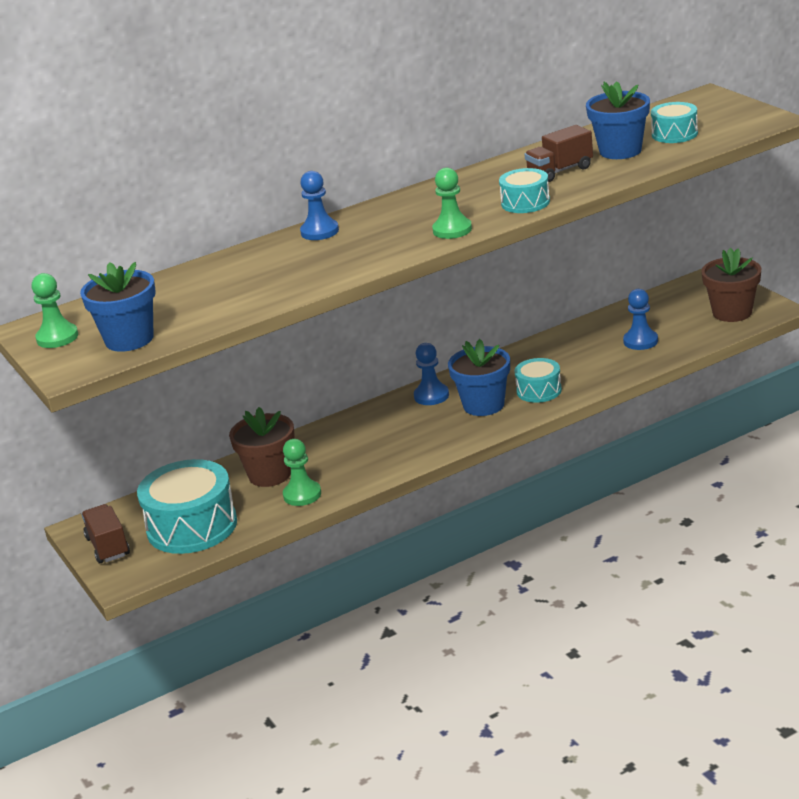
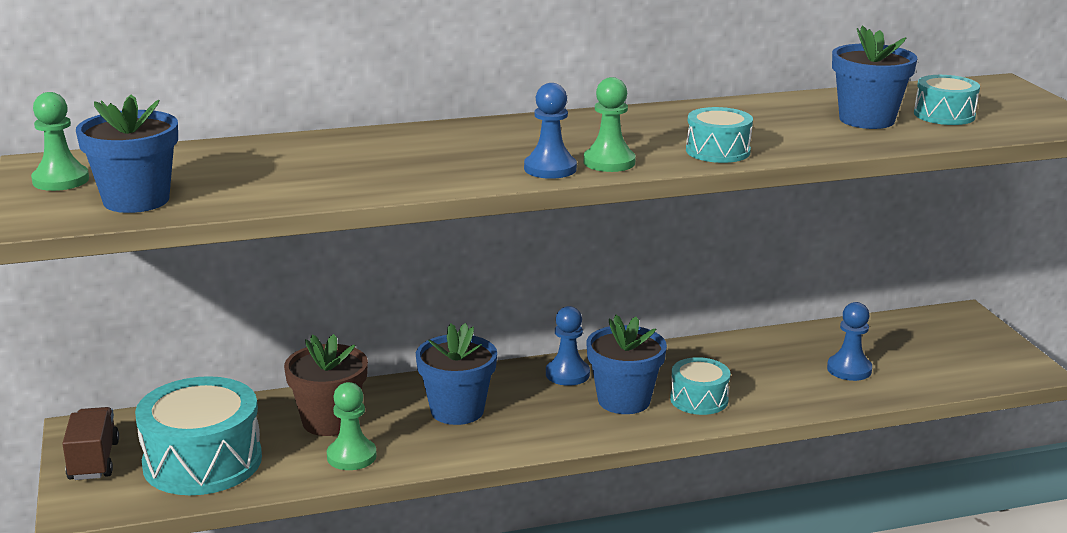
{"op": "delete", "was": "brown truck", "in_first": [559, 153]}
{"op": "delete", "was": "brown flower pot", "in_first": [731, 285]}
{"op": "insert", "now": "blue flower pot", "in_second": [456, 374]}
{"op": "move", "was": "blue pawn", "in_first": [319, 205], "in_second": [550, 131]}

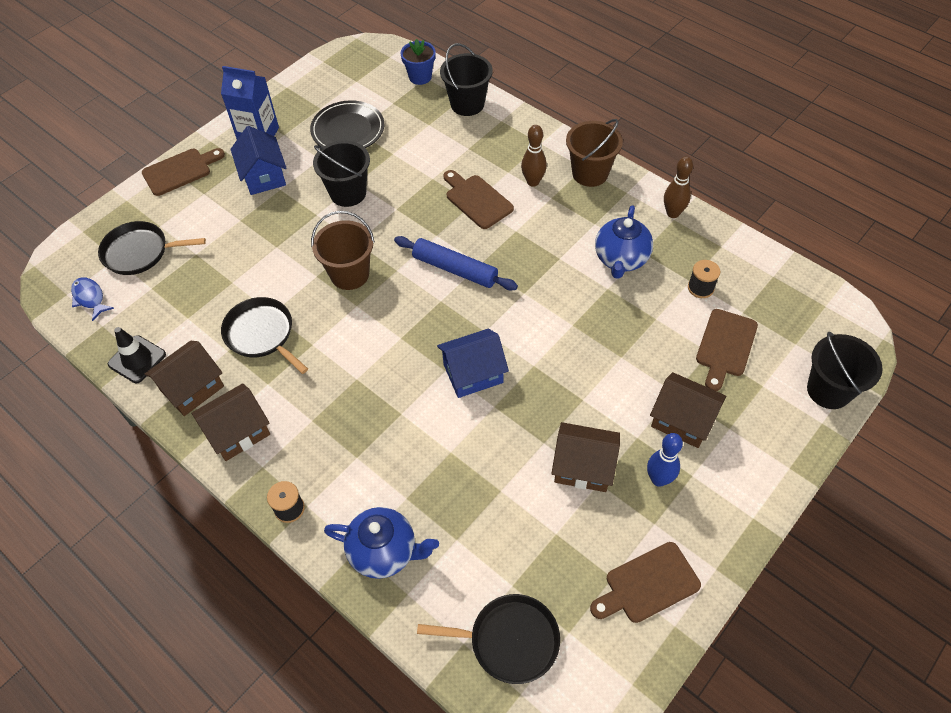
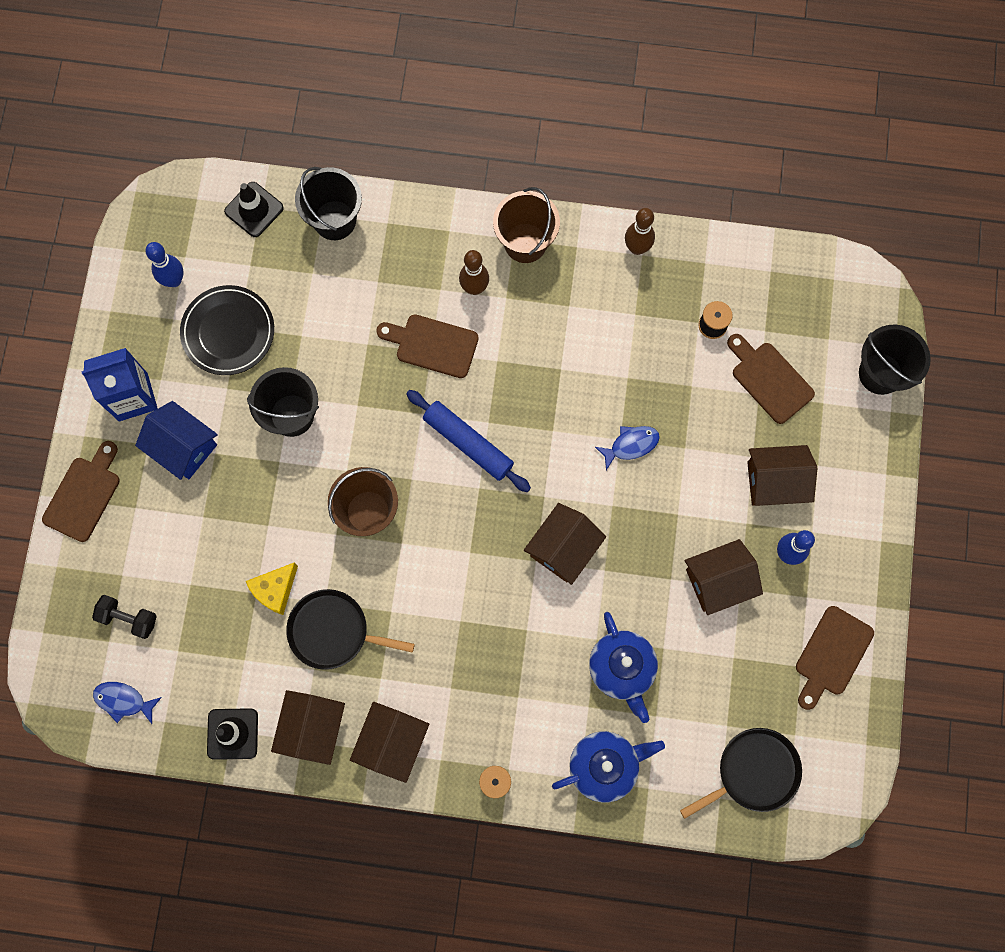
{"op": "insert", "now": "blue bowling pin", "in_second": [164, 264]}
{"op": "insert", "now": "yellow cheese", "in_second": [272, 588]}
{"op": "insert", "now": "blue fish", "in_second": [627, 448]}
{"op": "move", "was": "blue teapot", "in_first": [624, 242], "in_second": [623, 667]}
{"op": "replace", "was": "black pan", "now": "black dumbbell", "in_first": [152, 248], "in_second": [124, 617]}
{"op": "replace", "was": "blue flower pot", "now": "black traffic cone", "in_first": [418, 62], "in_second": [254, 209]}
{"op": "recolor", "was": "blue house", "now": "brown house", "in_first": [473, 363], "in_second": [565, 544]}
{"op": "rotate", "was": "blue rolling pin", "in_first": [456, 263], "in_second": [468, 441], "clockwise": 45}
{"op": "rotate", "was": "brown cutting board", "in_first": [727, 350], "in_second": [771, 379], "clockwise": 150}

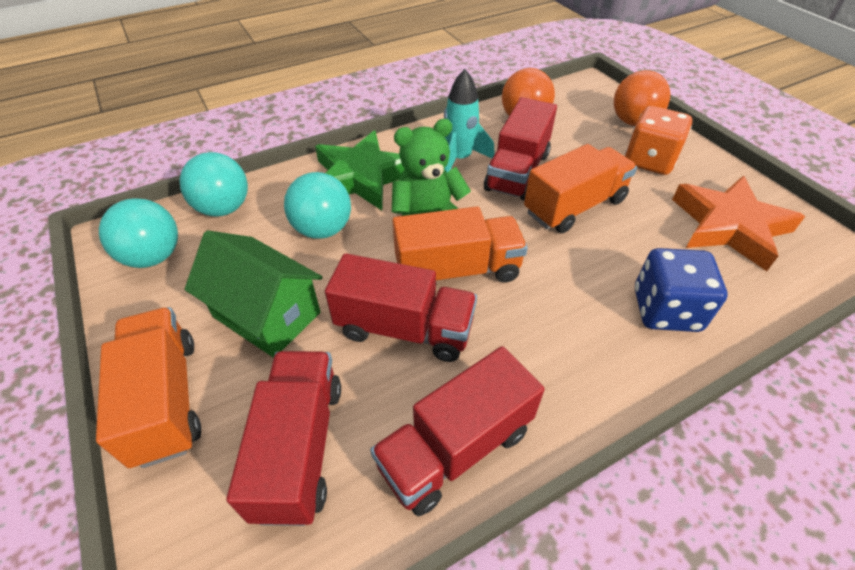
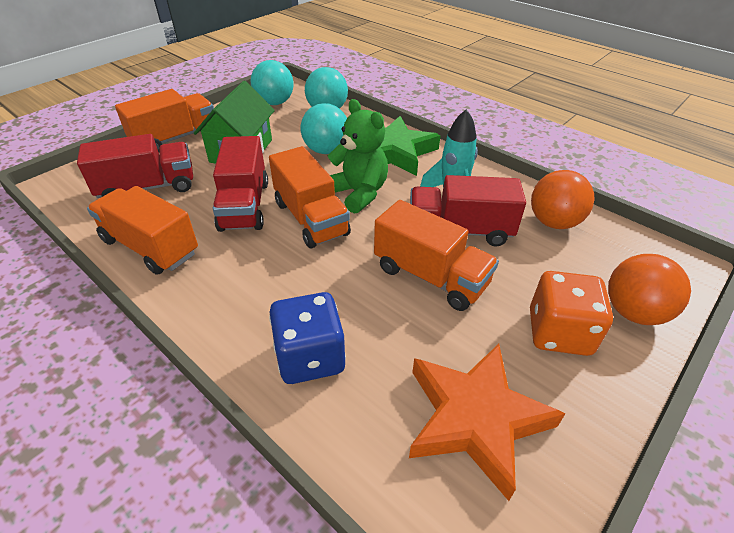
{"op": "recolor", "was": "red truck", "now": "orange truck", "in_first": [457, 431], "in_second": [142, 230]}

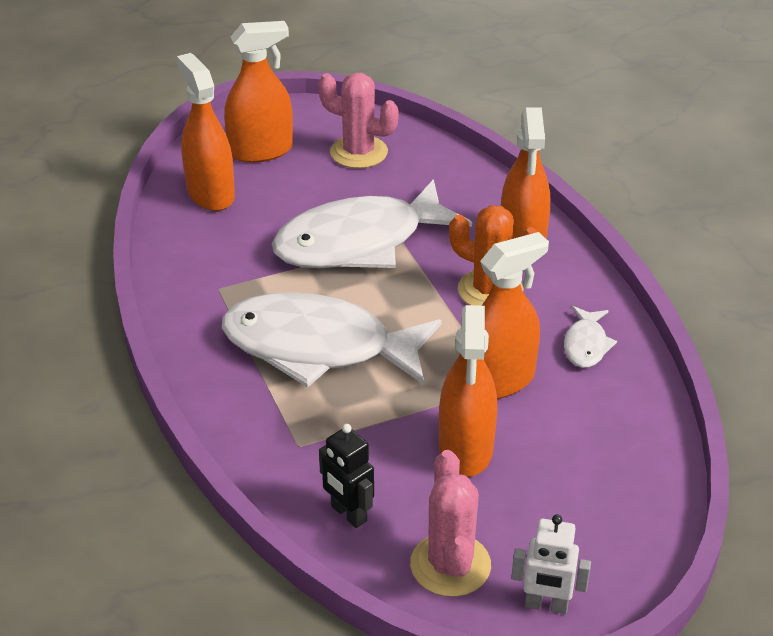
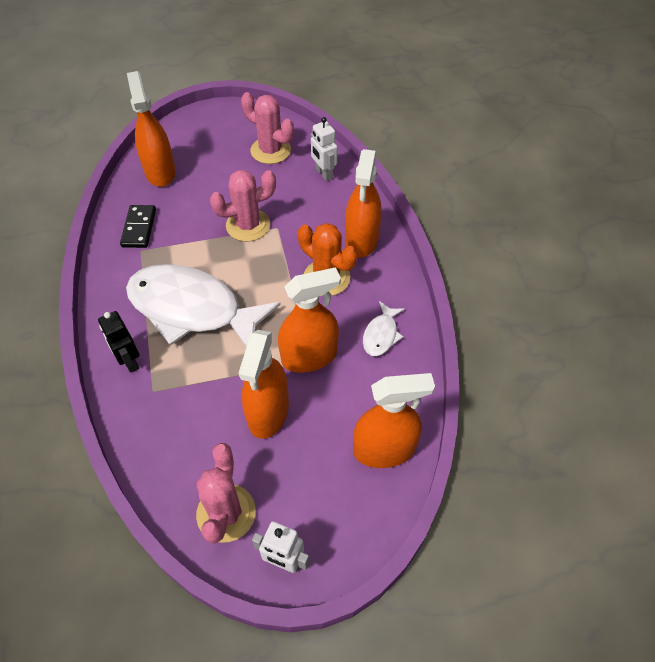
{"op": "insert", "now": "black domino", "in_second": [138, 226]}
{"op": "insert", "now": "white robot", "in_second": [324, 149]}
{"op": "move", "was": "orange spray bottle", "in_first": [258, 92], "in_second": [394, 420]}
{"op": "move", "was": "black robot", "in_first": [346, 476], "in_second": [119, 342]}
{"op": "replace", "was": "white fish", "now": "pink cactus", "in_first": [372, 223], "in_second": [243, 205]}

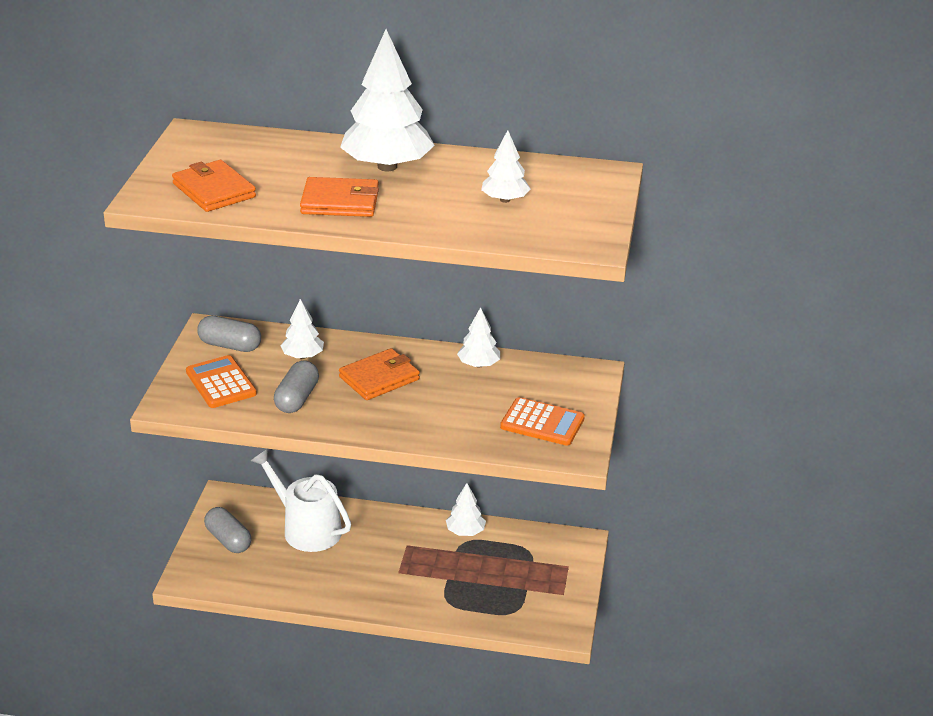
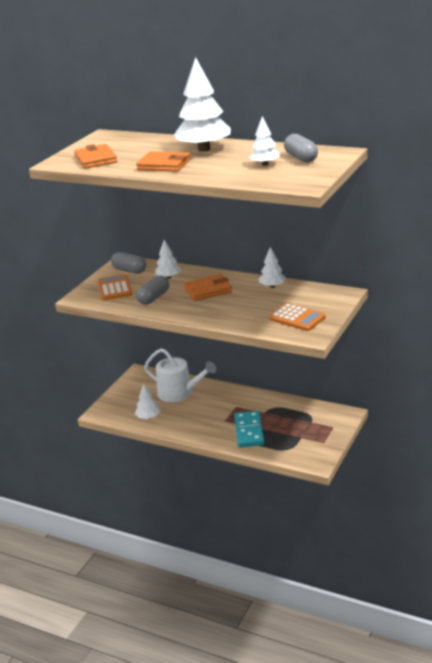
{"op": "insert", "now": "turquoise domino", "in_second": [249, 429]}
{"op": "move", "was": "grey capsule", "in_first": [228, 530], "in_second": [301, 148]}
{"op": "move", "was": "white tree", "in_first": [466, 509], "in_second": [147, 401]}
{"op": "rotate", "was": "white watering can", "in_first": [301, 500], "in_second": [180, 375], "clockwise": 150}

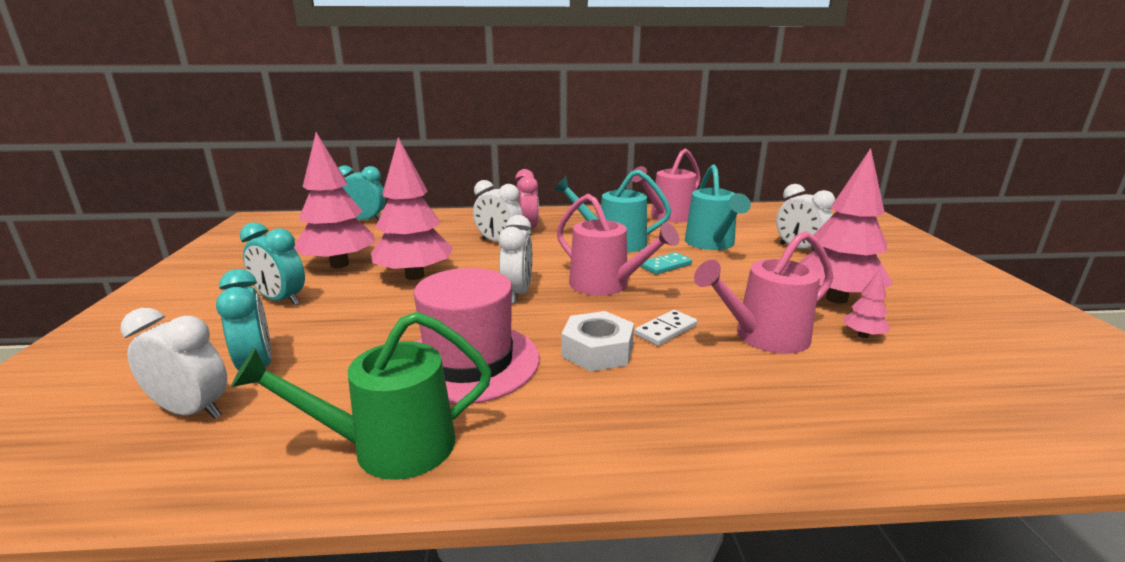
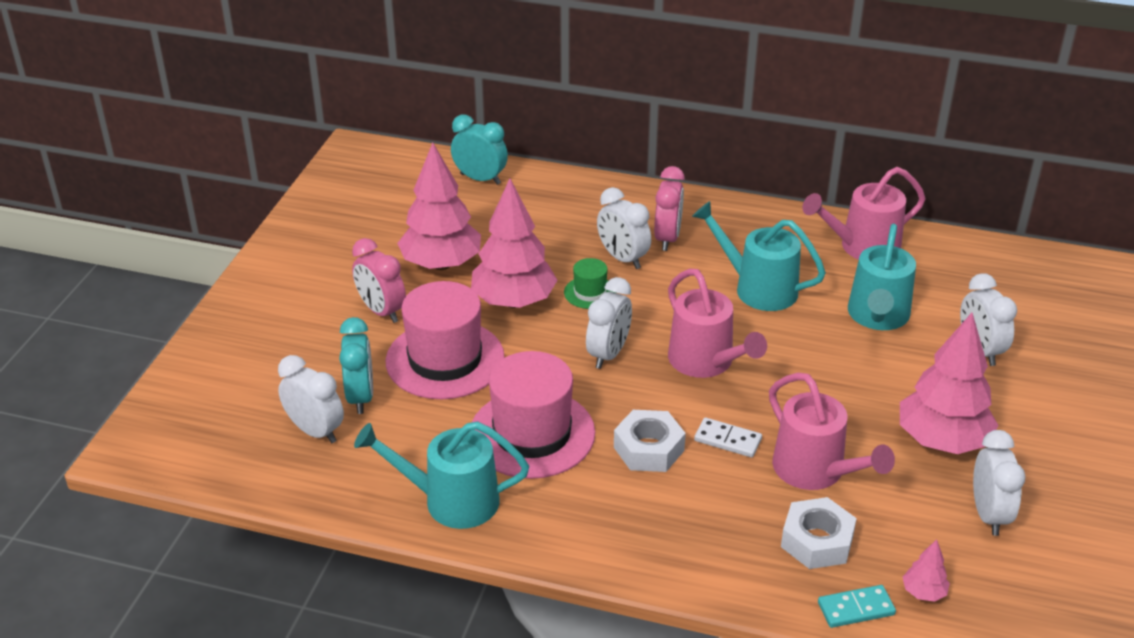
{"op": "insert", "now": "pink hat", "in_second": [445, 340]}
{"op": "insert", "now": "green hat", "in_second": [590, 283]}
{"op": "insert", "now": "white nut", "in_second": [819, 533]}
{"op": "insert", "now": "white clock", "in_second": [999, 483]}
{"op": "move", "was": "turquoise domino", "in_first": [666, 263], "in_second": [857, 606]}
{"op": "move", "was": "pink tree", "in_first": [866, 304], "in_second": [926, 570]}
{"op": "recolor", "was": "green watering can", "now": "turquoise watering can", "in_first": [361, 396], "in_second": [441, 475]}
{"op": "recolor", "was": "turquoise clock", "now": "pink clock", "in_first": [272, 263], "in_second": [379, 280]}
{"op": "rotate", "was": "white domino", "in_first": [666, 328], "in_second": [728, 437], "clockwise": 45}
{"op": "rotate", "was": "pink watering can", "in_first": [763, 292], "in_second": [832, 431], "clockwise": -120}

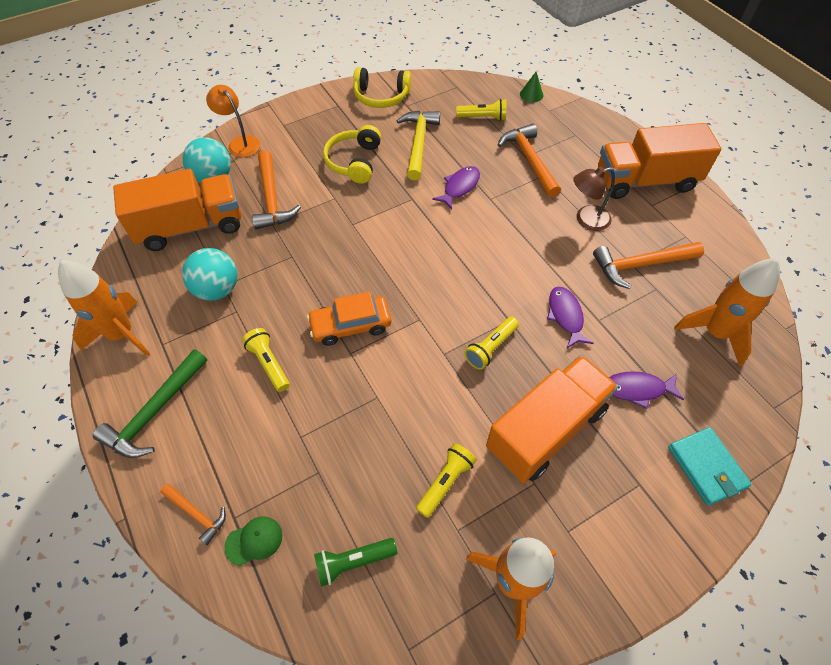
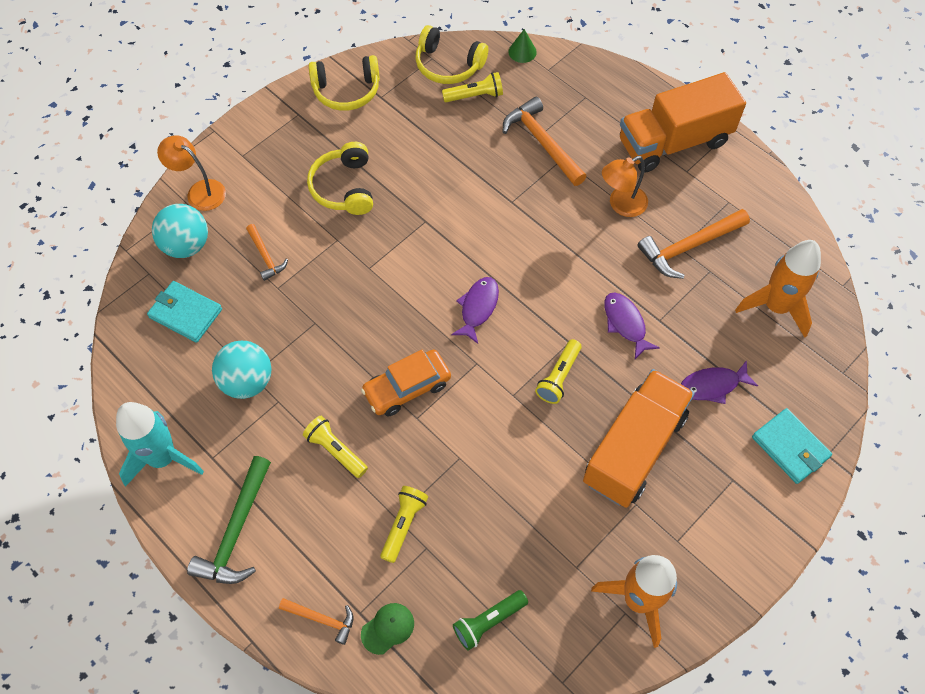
{"op": "delete", "was": "yellow hammer", "in_first": [418, 145]}
{"op": "insert", "now": "yellow headphones", "in_second": [451, 54]}
{"op": "move", "was": "yellow flashlight", "in_first": [446, 480], "in_second": [404, 524]}
{"op": "move", "was": "purple fish", "in_first": [456, 187], "in_second": [475, 310]}
{"op": "replace", "was": "orange truck", "now": "turquoise wallet", "in_first": [177, 210], "in_second": [184, 312]}
{"op": "recolor", "was": "orange rocket", "now": "turquoise rocket", "in_first": [104, 308], "in_second": [160, 444]}
{"op": "recolor", "was": "brown lamp", "now": "orange lamp", "in_first": [594, 199], "in_second": [625, 186]}
{"op": "resize", "was": "orange hammer", "in_first": [276, 190], "in_second": [267, 252], "ratio": 0.56}

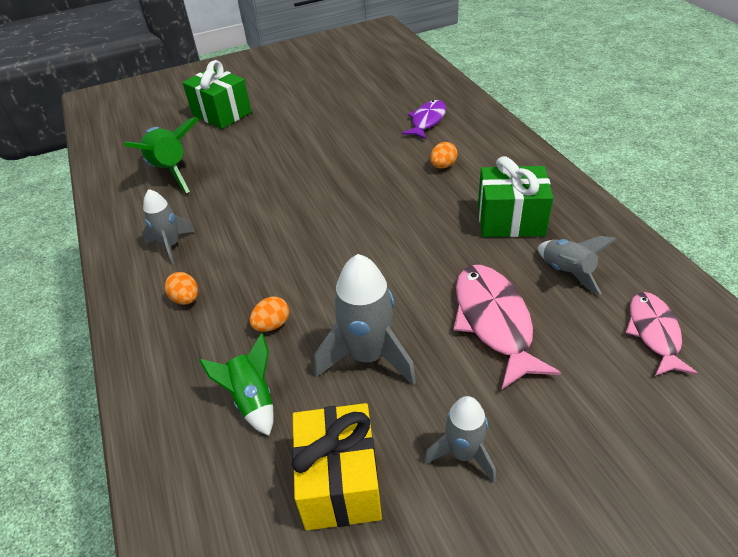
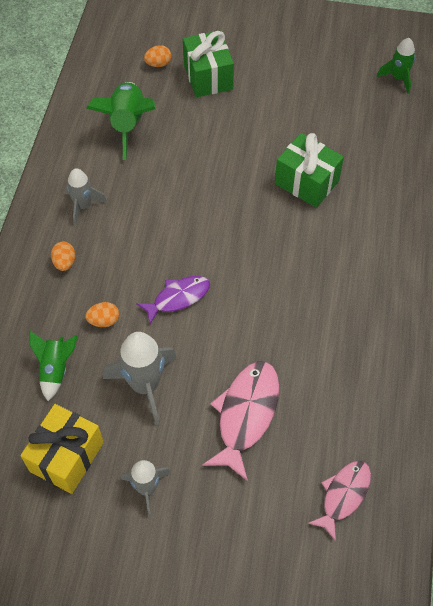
{"op": "delete", "was": "grey rocket", "in_first": [577, 265]}
{"op": "insert", "now": "green rocket", "in_second": [396, 66]}
{"op": "move", "was": "purple fish", "in_first": [424, 119], "in_second": [173, 300]}
{"op": "move", "was": "orange egg", "in_first": [443, 155], "in_second": [157, 56]}
{"op": "move", "was": "green gift", "in_first": [515, 196], "in_second": [309, 170]}

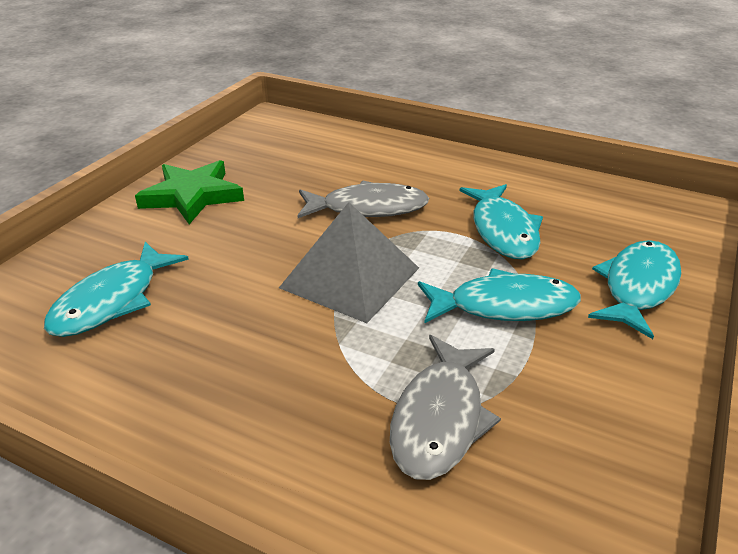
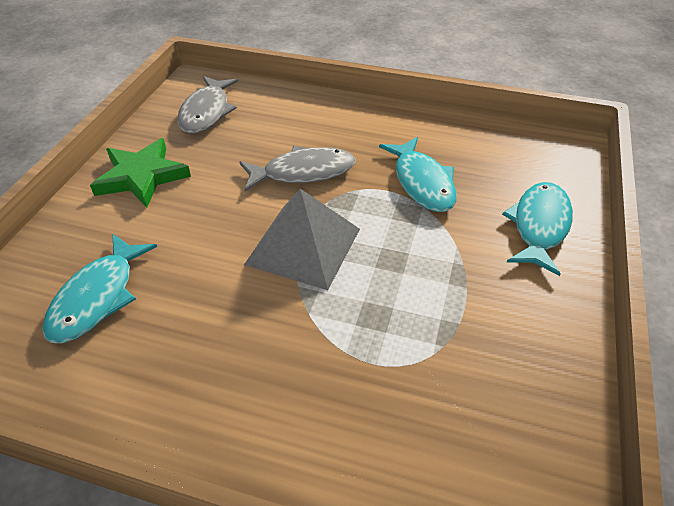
{"op": "delete", "was": "turquoise fish", "in_first": [499, 295]}
{"op": "move", "was": "grey fish", "in_first": [445, 407], "in_second": [207, 105]}

